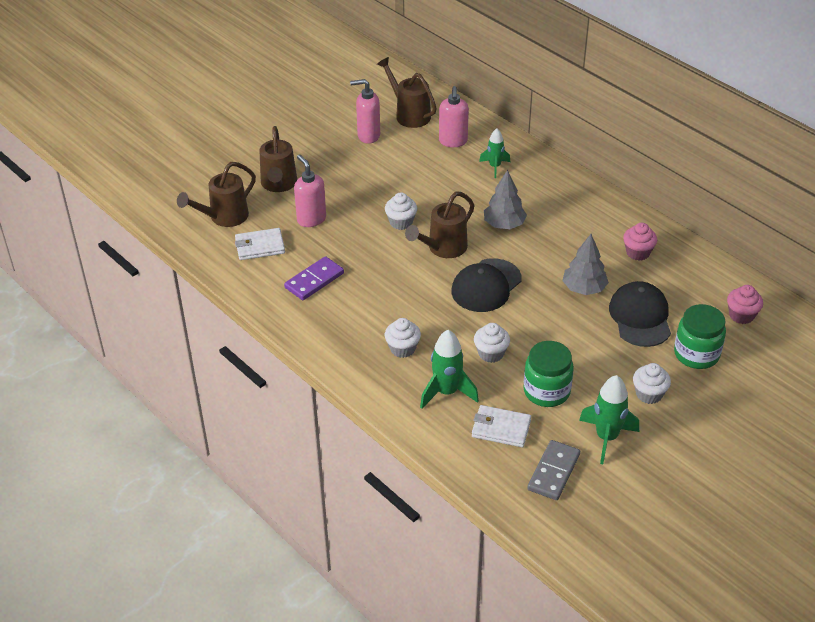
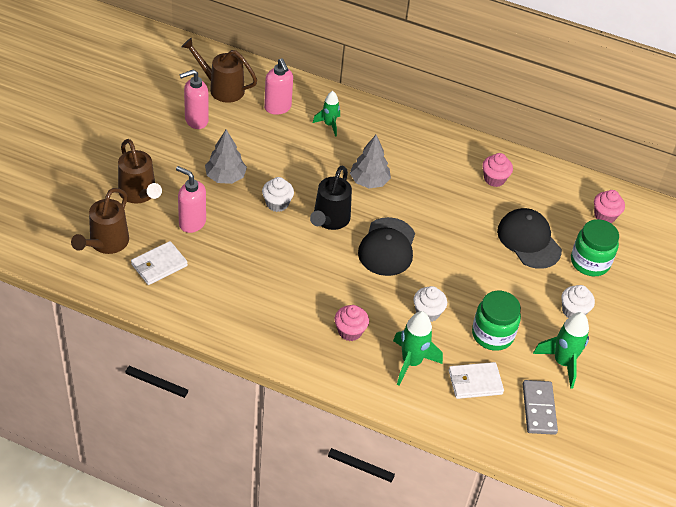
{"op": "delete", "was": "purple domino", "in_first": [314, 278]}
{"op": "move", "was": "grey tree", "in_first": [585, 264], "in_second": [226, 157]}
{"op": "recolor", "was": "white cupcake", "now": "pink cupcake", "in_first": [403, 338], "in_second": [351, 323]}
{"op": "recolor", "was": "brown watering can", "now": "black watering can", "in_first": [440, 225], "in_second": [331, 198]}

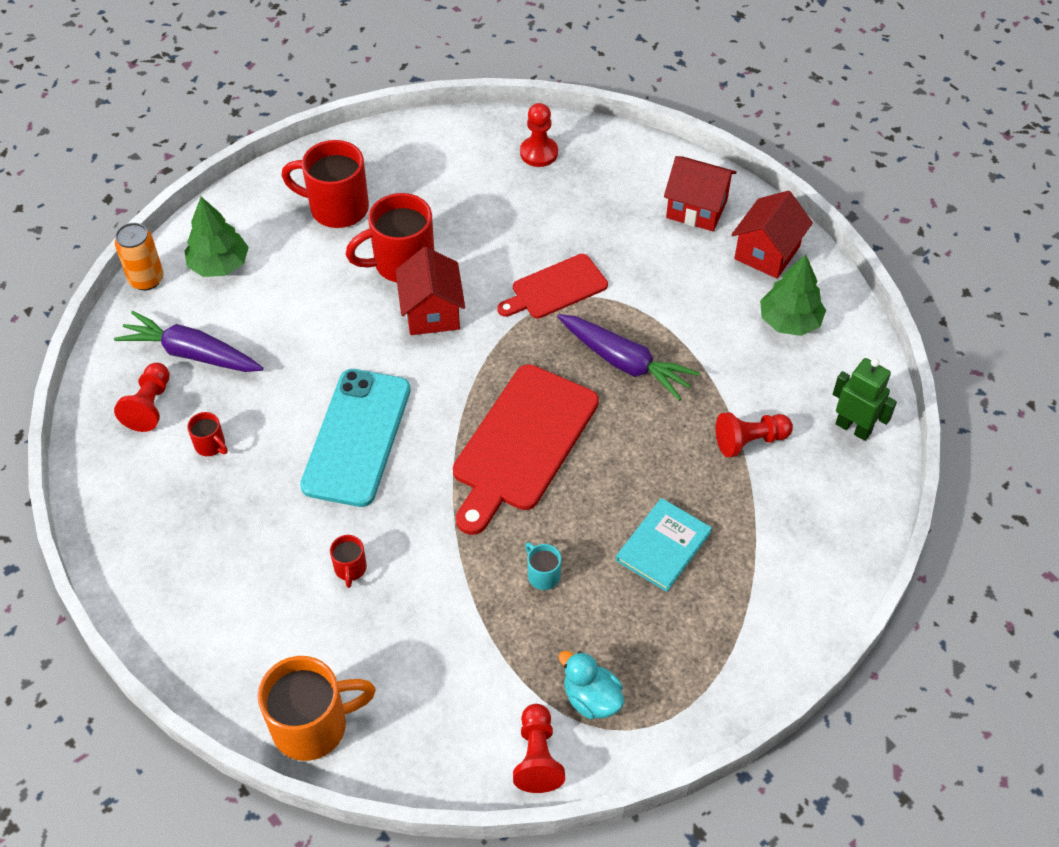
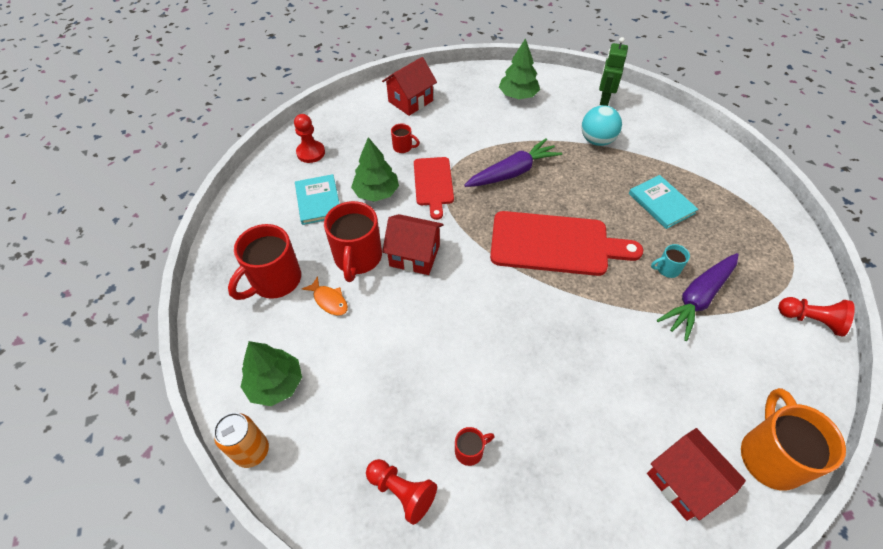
{"op": "delete", "was": "turquoise phone", "in_first": [355, 438]}
{"op": "delete", "was": "turquoise duck", "in_first": [591, 685]}
{"op": "insert", "now": "turquoise book", "in_second": [317, 199]}
{"op": "insert", "now": "orange fish", "in_second": [325, 296]}
{"op": "insert", "now": "green tree", "in_second": [375, 169]}
{"op": "move", "was": "purple carrot", "in_first": [188, 341], "in_second": [698, 297]}
{"op": "move", "was": "red mug", "in_first": [348, 561], "in_second": [405, 138]}
{"op": "move", "was": "red house", "in_first": [772, 235], "in_second": [696, 474]}
{"op": "replace", "was": "red pawn", "now": "turquoise ball", "in_first": [754, 434], "in_second": [601, 125]}
{"op": "rotate", "was": "red cutting board", "in_first": [526, 449], "in_second": [566, 243], "clockwise": -45}
{"op": "rotate", "was": "green robot", "in_first": [865, 399], "in_second": [613, 71], "clockwise": -45}

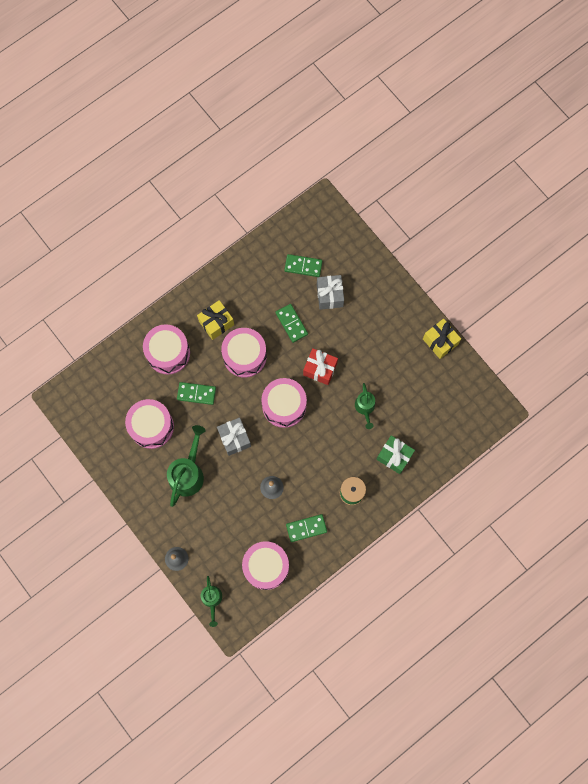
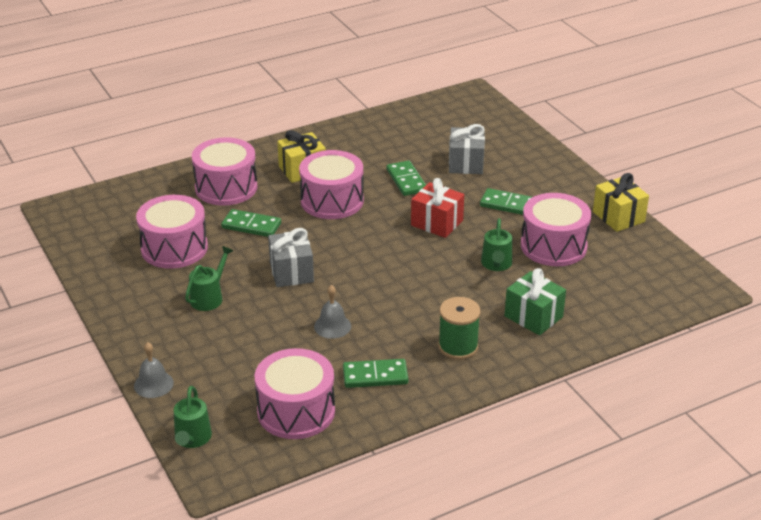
{"op": "move", "was": "pink drum", "in_first": [284, 403], "in_second": [556, 229]}
{"op": "move", "was": "green domino", "in_first": [303, 265], "in_second": [506, 201]}
{"op": "resize", "was": "green watering can", "in_first": [186, 466], "in_second": [209, 278], "ratio": 0.59}

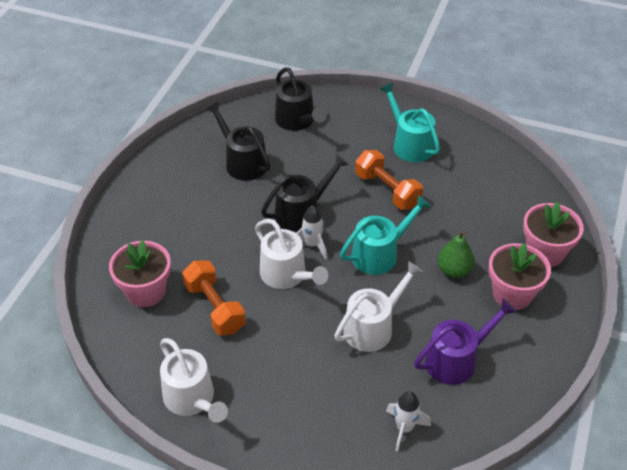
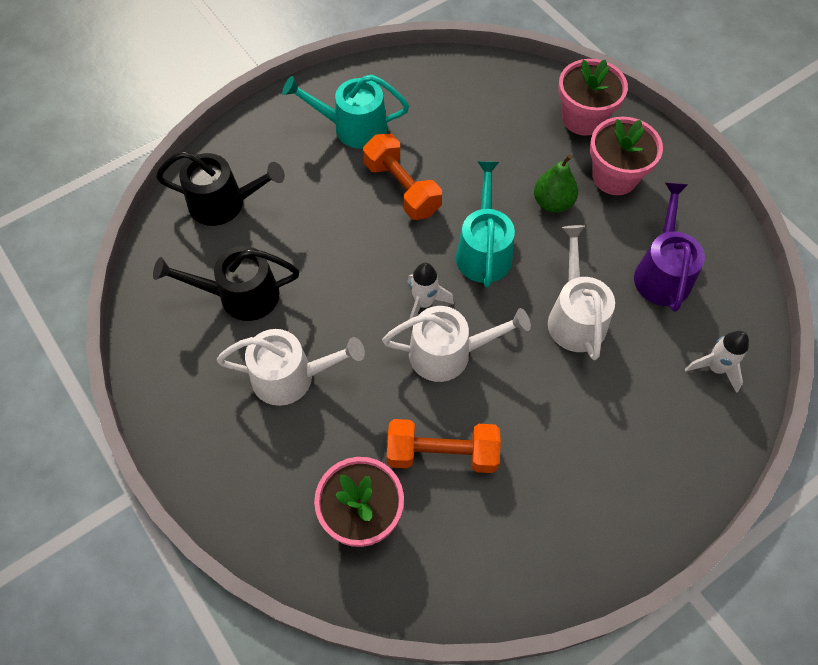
{"op": "delete", "was": "black watering can", "in_first": [305, 193]}
{"op": "move", "was": "white watering can", "in_first": [194, 380], "in_second": [291, 367]}
{"op": "rotate", "was": "orange dumbbell", "in_first": [389, 180], "in_second": [402, 177], "clockwise": 60}

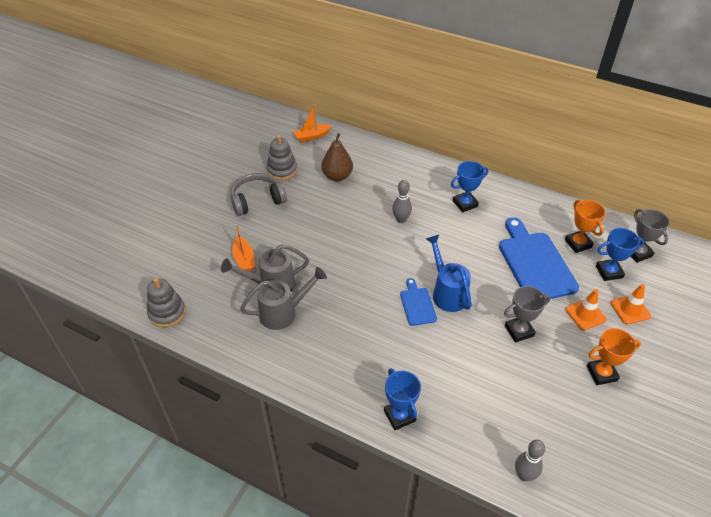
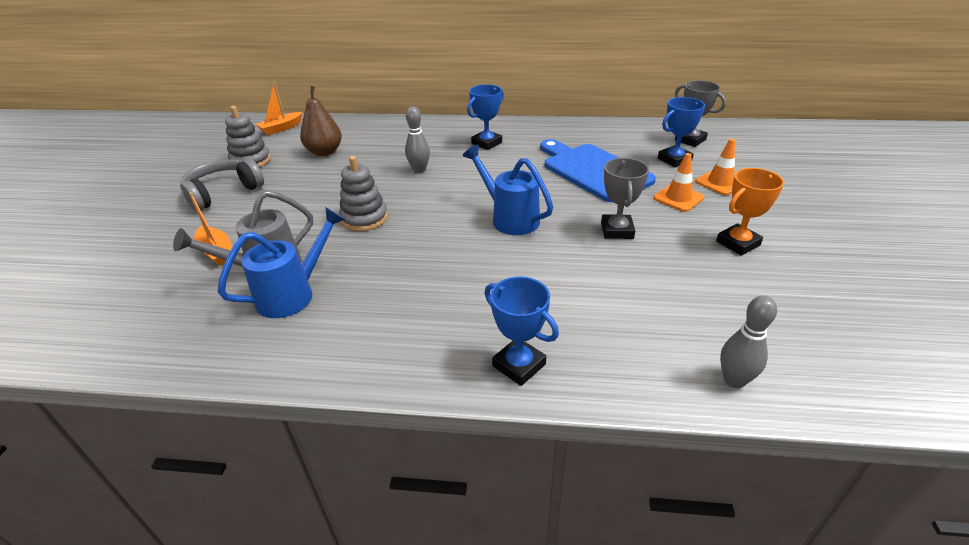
{"op": "delete", "was": "blue cutting board", "in_first": [418, 302]}
{"op": "delete", "was": "orange trophy", "in_first": [585, 226]}
{"op": "move", "was": "grey stacking toy", "in_first": [166, 303], "in_second": [363, 193]}
{"op": "recolor", "was": "grey watering can", "now": "blue watering can", "in_first": [283, 298], "in_second": [282, 262]}
{"op": "rotate", "was": "grey trophy", "in_first": [527, 314], "in_second": [625, 198], "clockwise": -45}

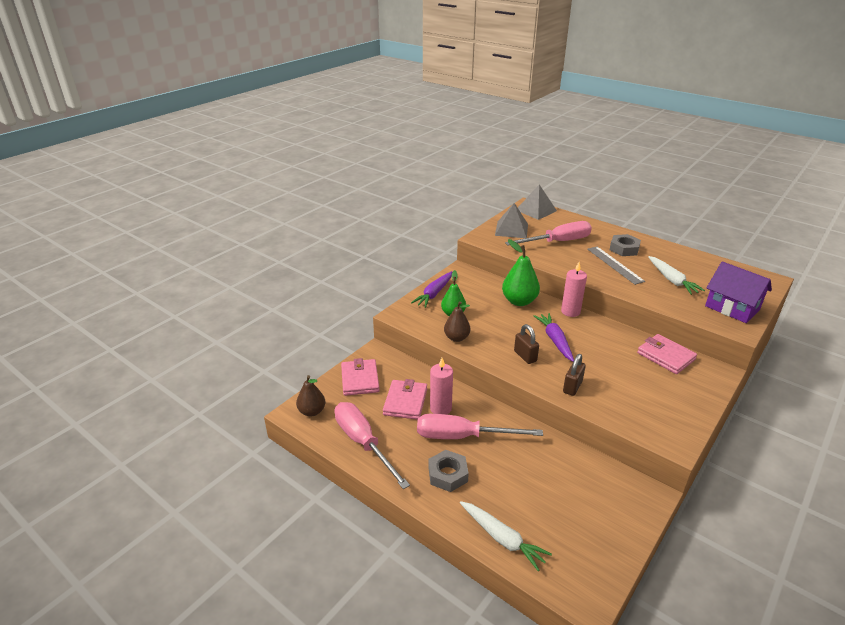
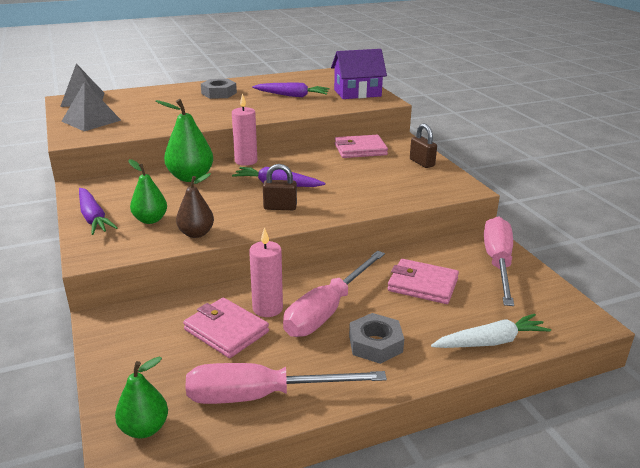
{"op": "delete", "was": "grey ruler", "in_first": [616, 265]}
{"op": "move", "was": "pink wallet", "in_first": [360, 377], "in_second": [423, 281]}
{"op": "move", "was": "pink screwdriver", "in_first": [548, 233], "in_second": [499, 261]}
{"op": "move", "was": "brown padlock", "in_first": [574, 375], "in_second": [423, 146]}
{"op": "recolor", "was": "brown pear", "now": "green pear", "in_first": [310, 396], "in_second": [141, 397]}
{"op": "recolor", "was": "white carrot", "now": "purple carrot", "in_first": [676, 275], "in_second": [291, 90]}

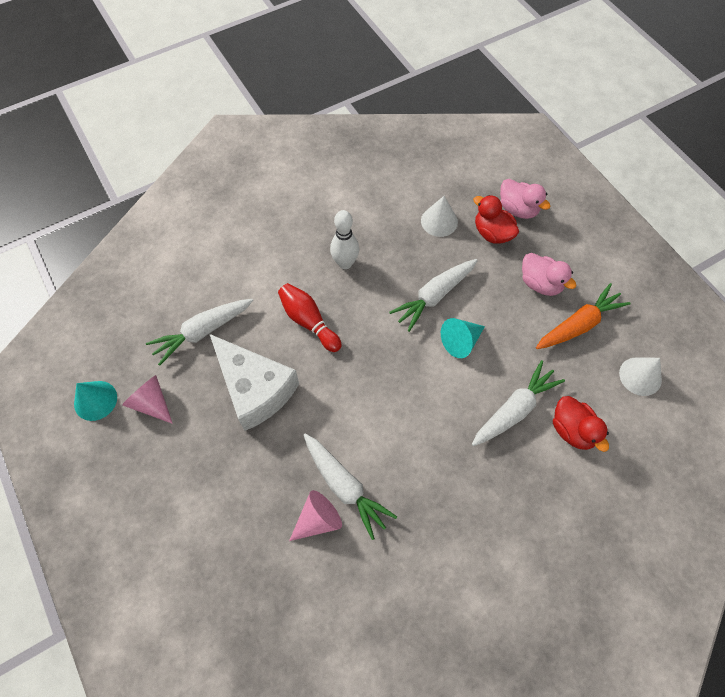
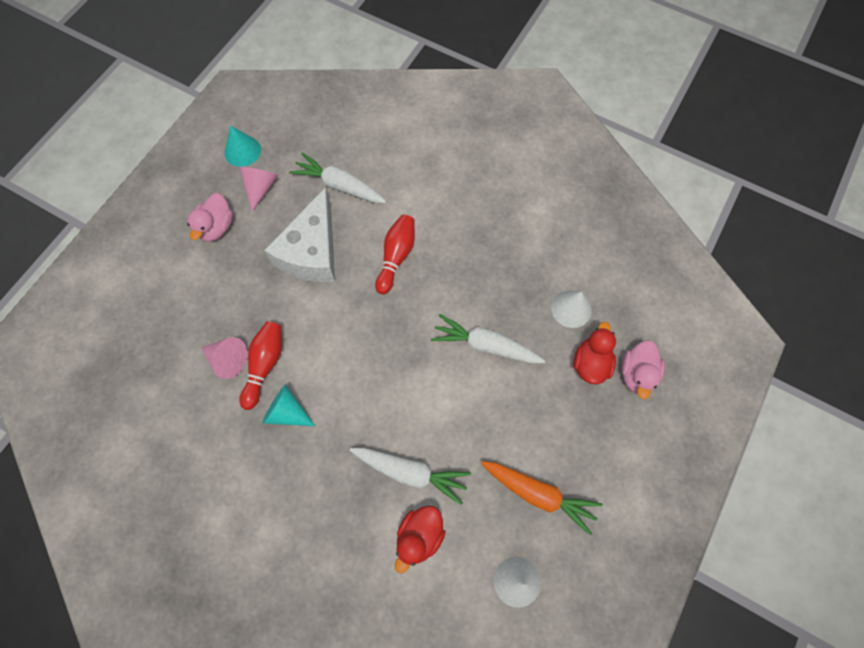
{"op": "delete", "was": "white bowling pin", "in_first": [344, 239]}
{"op": "move", "was": "turquoise cone", "in_first": [463, 338], "in_second": [288, 405]}
{"op": "move", "was": "pink duck", "in_first": [549, 274], "in_second": [210, 217]}
{"op": "replace", "was": "white carrot", "now": "red bowling pin", "in_first": [350, 487], "in_second": [260, 365]}

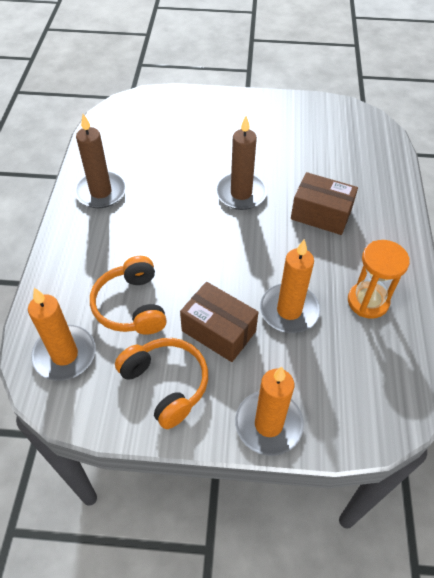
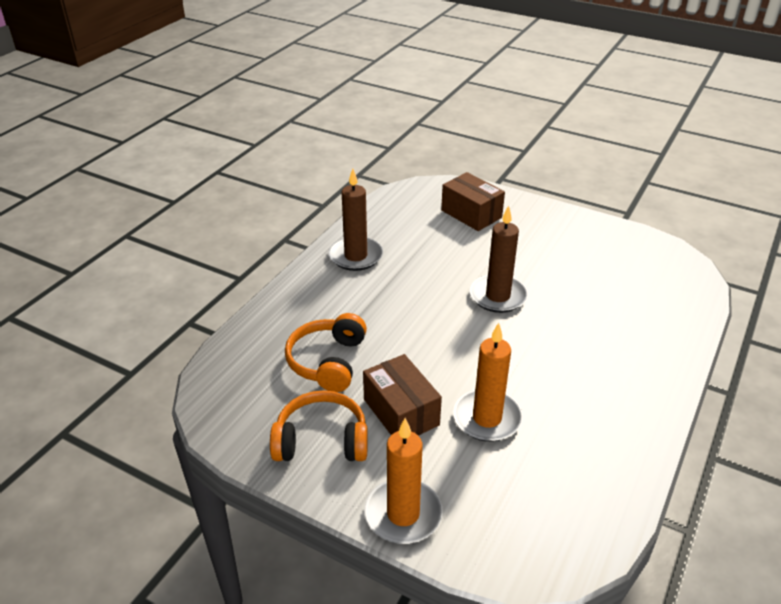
{"op": "delete", "was": "orange candle", "in_first": [62, 334]}
{"op": "delete", "was": "orange hourglass", "in_first": [379, 279]}
{"op": "move", "was": "brown box", "in_first": [324, 203], "in_second": [473, 201]}
{"op": "rotate", "was": "orange headphones", "in_first": [161, 383], "in_second": [319, 425], "clockwise": -75}

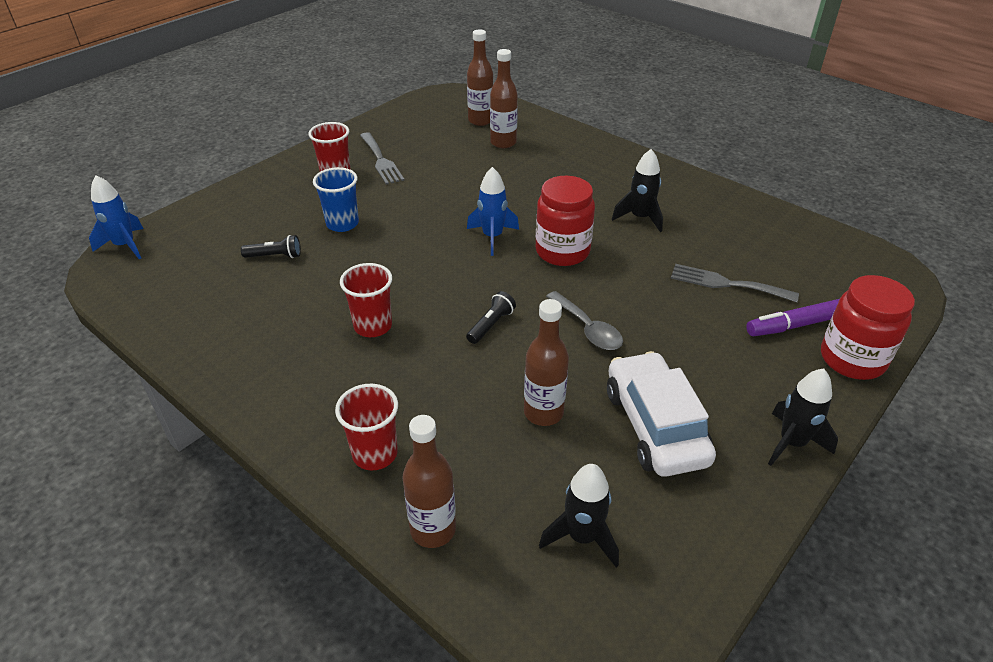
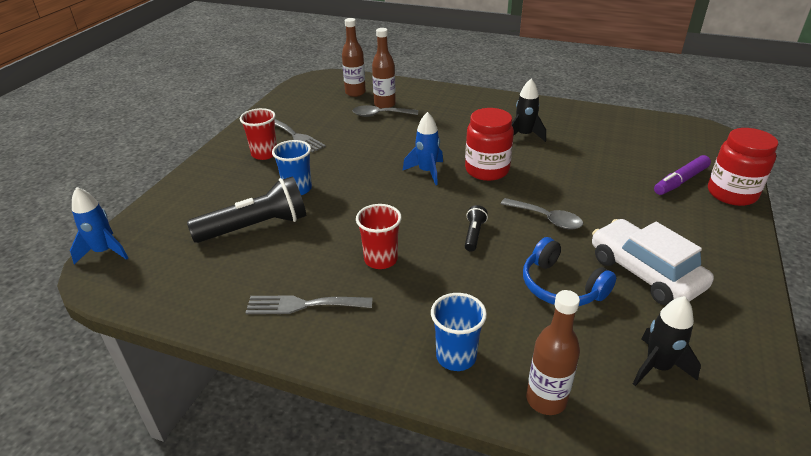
{"op": "delete", "was": "black rocket", "in_first": [803, 417]}
{"op": "insert", "now": "grey spoon", "in_second": [385, 111]}
{"op": "move", "was": "grey fork", "in_first": [735, 283], "in_second": [309, 304]}
{"op": "replace", "was": "brown bottle", "now": "blue headphones", "in_first": [546, 362], "in_second": [569, 271]}
{"op": "recolor", "was": "red cup", "now": "blue cup", "in_first": [366, 427], "in_second": [459, 332]}
{"op": "resize", "was": "black flashlight", "in_first": [271, 246], "in_second": [246, 209], "ratio": 2.17}

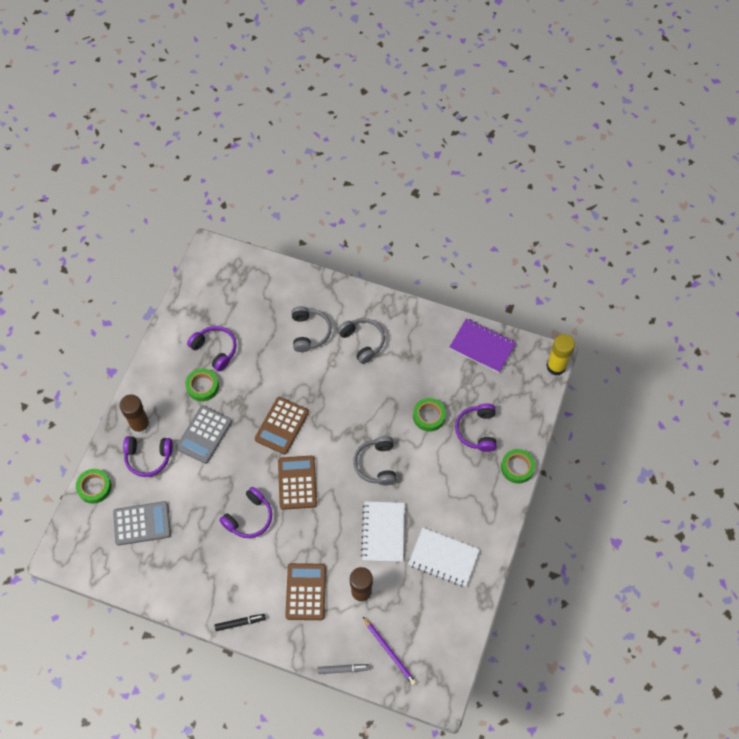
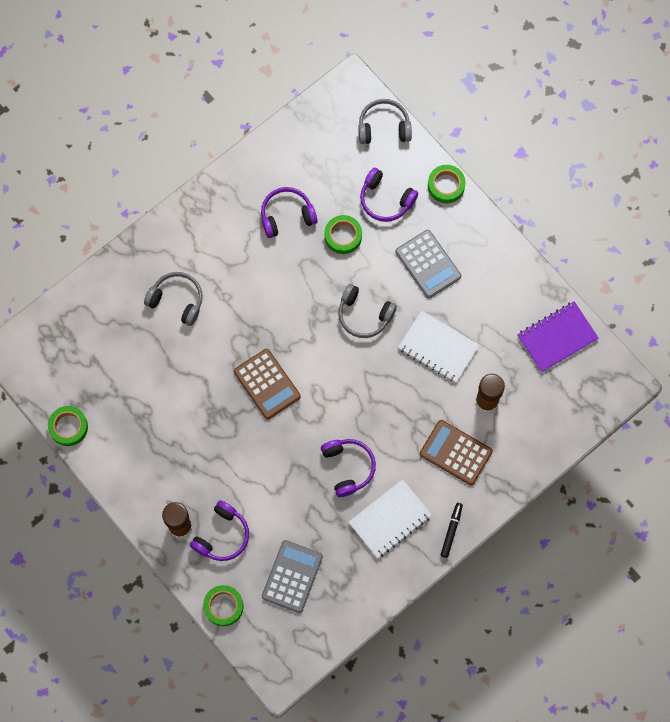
{"op": "delete", "was": "brown calculator", "in_first": [297, 483]}
{"op": "delete", "was": "grey marker", "in_first": [344, 669]}
{"op": "delete", "was": "purple pencil", "in_first": [390, 651]}
{"op": "delete", "was": "yellow glue stick", "in_first": [560, 355]}
{"op": "move", "was": "grey calculator", "in_first": [204, 435], "in_second": [428, 264]}
{"op": "move", "was": "green tape", "in_first": [202, 384], "in_second": [68, 426]}
{"op": "move", "was": "purple headphones", "in_first": [212, 348], "in_second": [289, 212]}
{"op": "move", "was": "grey headphones", "in_first": [361, 341], "in_second": [385, 121]}
{"op": "move", "was": "white notebook", "in_first": [444, 557], "in_second": [390, 519]}
{"op": "move", "was": "purple notebook", "in_first": [482, 345], "in_second": [558, 337]}

